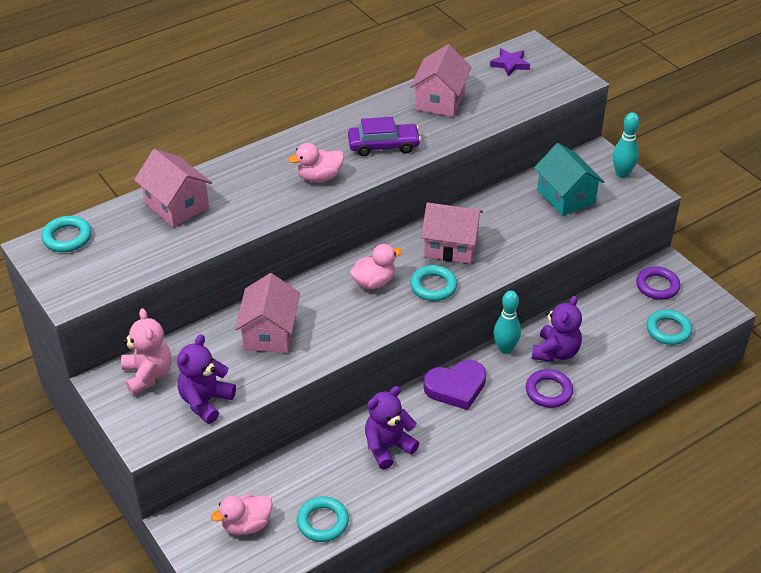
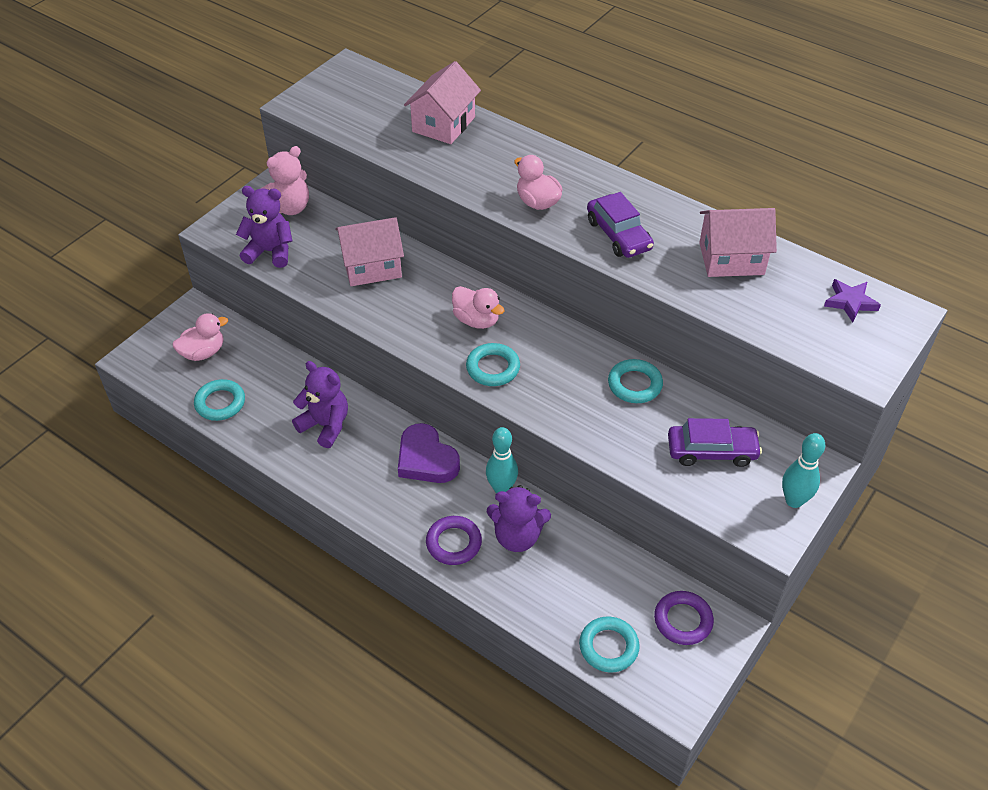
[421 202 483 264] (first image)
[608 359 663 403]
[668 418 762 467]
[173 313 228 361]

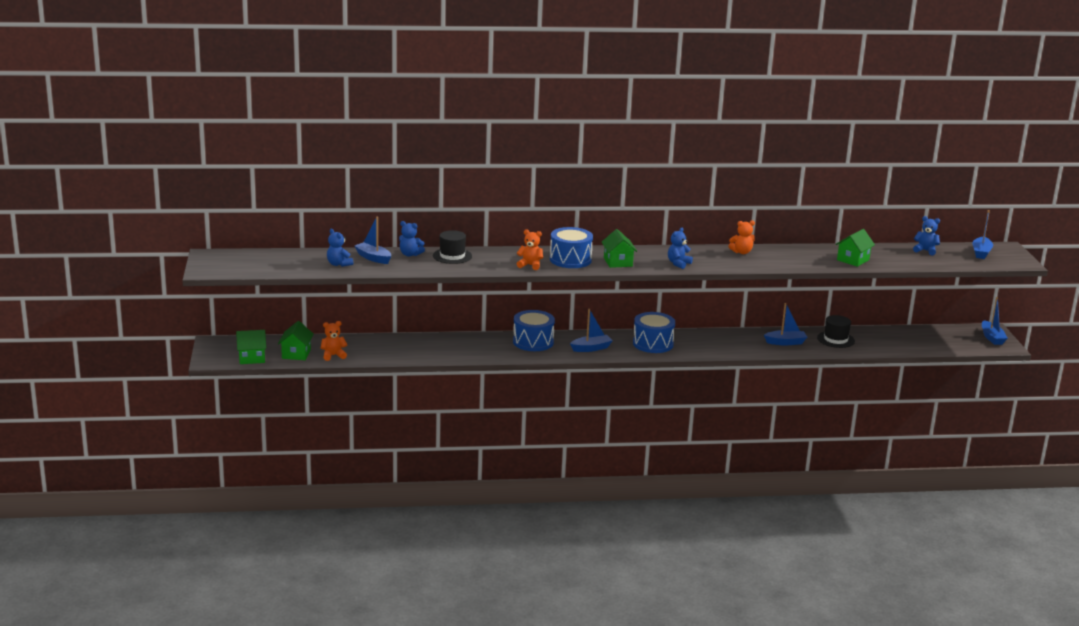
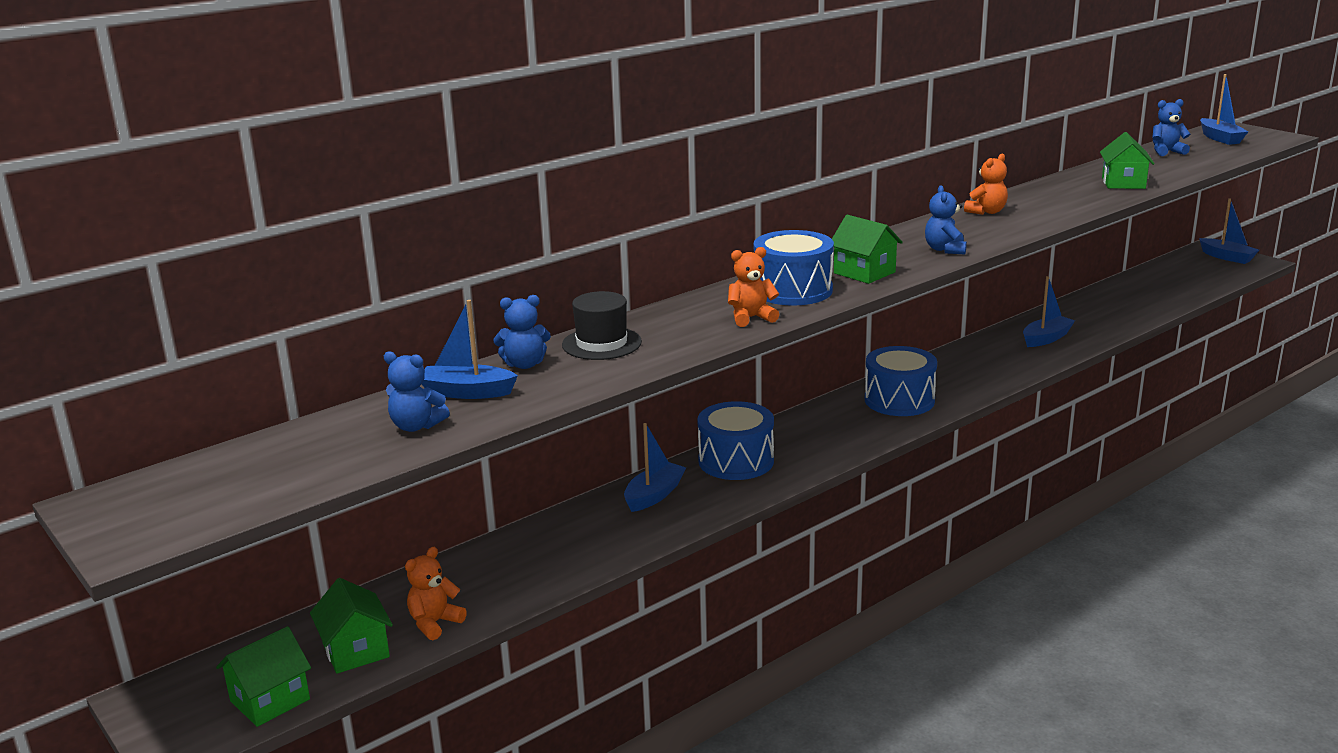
[817 315 855 348] (first image)
[624 423 686 512]

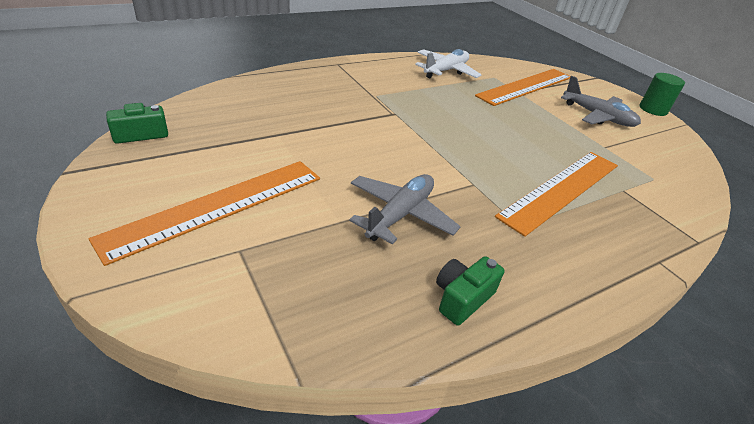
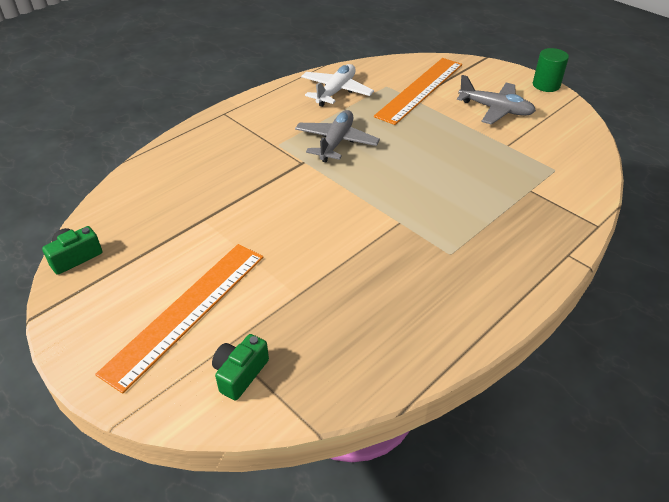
[495 152 618 237] (first image)
[295 110 380 162]
[212 334 269 401]

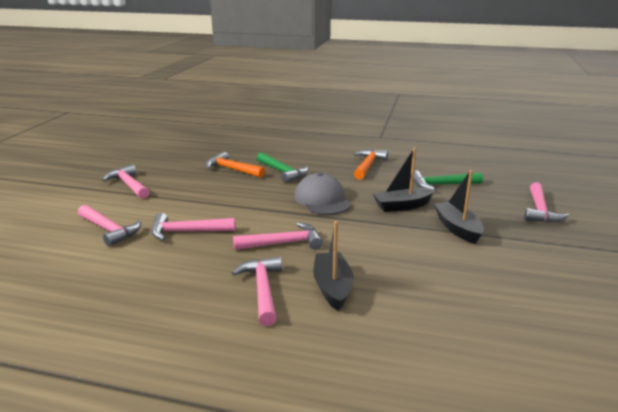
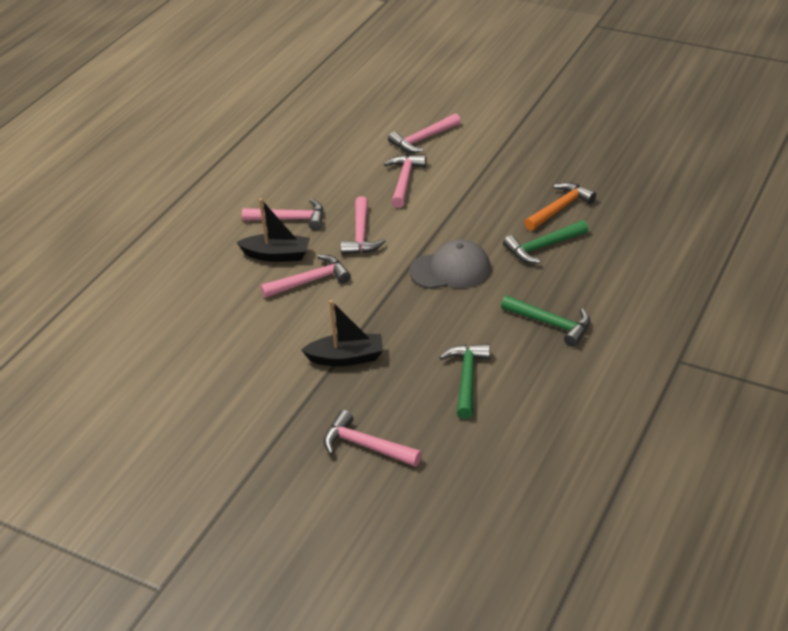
[373 148 435 212] (first image)
[260 255 351 298]
[501 295 590 347]

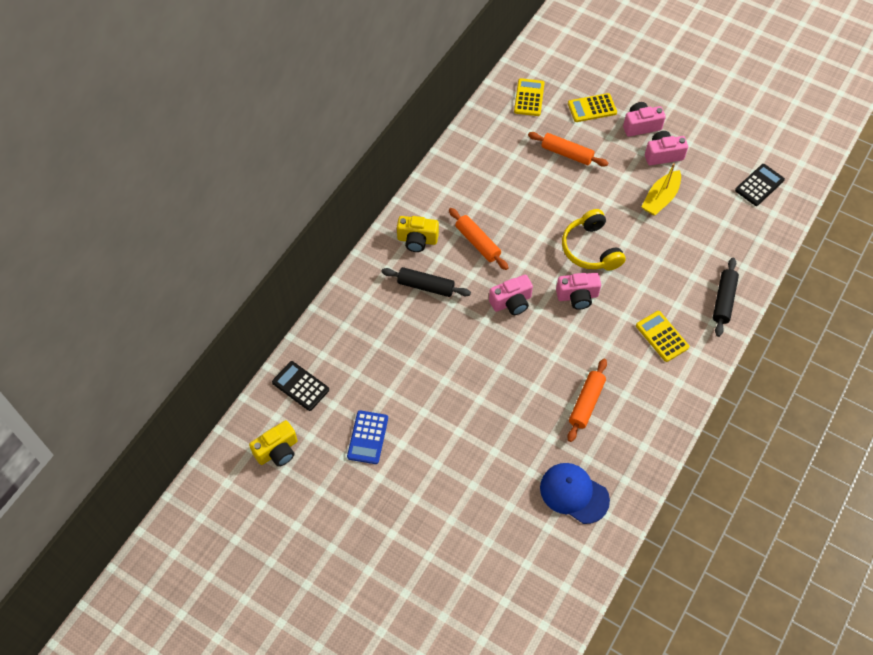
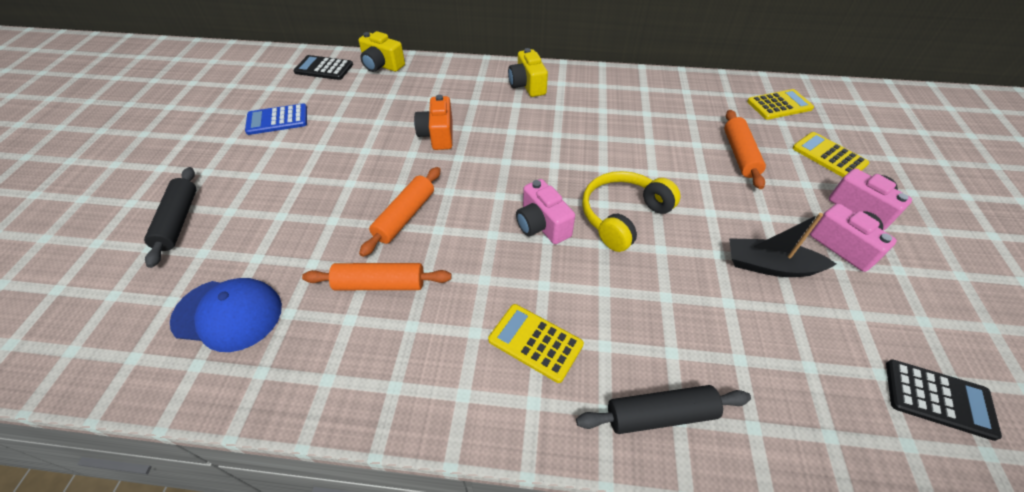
[489 275 533 315] (first image)
[414 95 452 150]
[358 31 405 72]
[144 167 196 268]
[359 167 441 257]
[729 213 836 277]
[294 55 353 80]
[170 278 282 352]
[488 304 584 383]

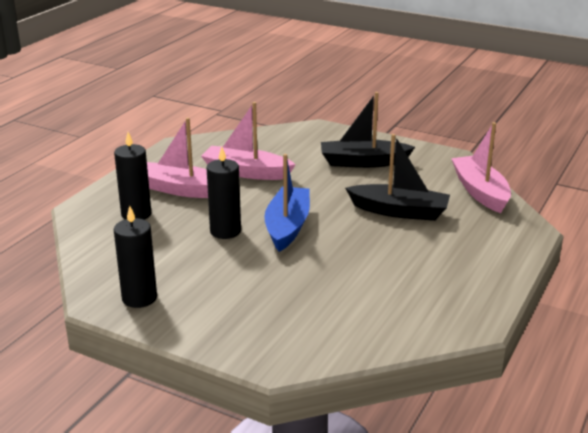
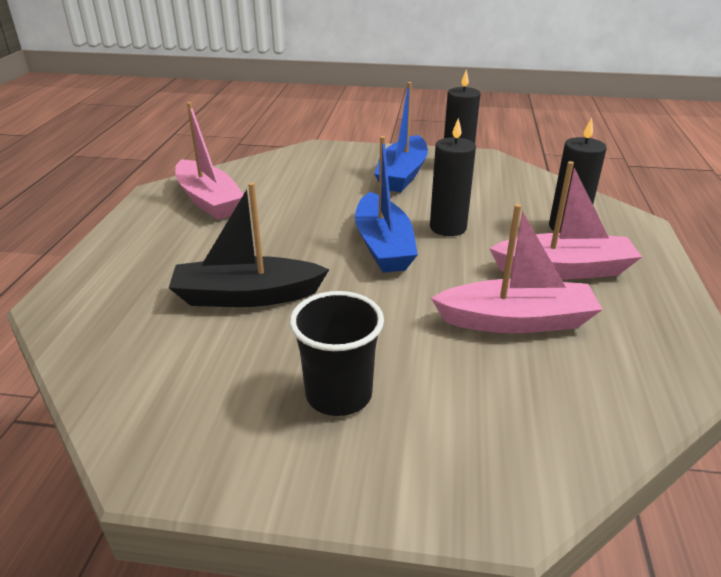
[374 82 428 192]
[175 102 243 220]
[290 291 384 416]

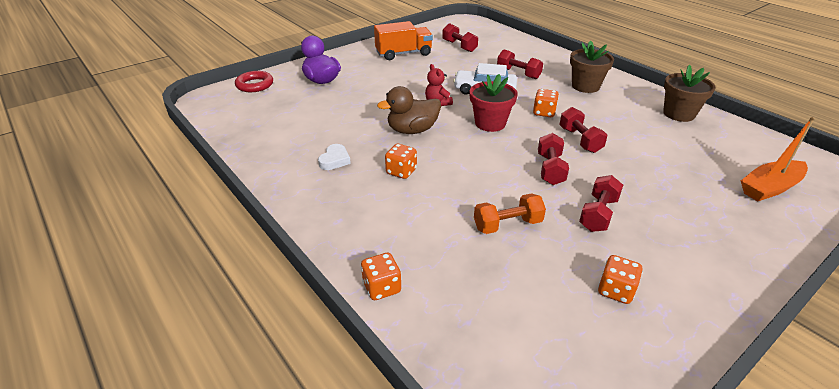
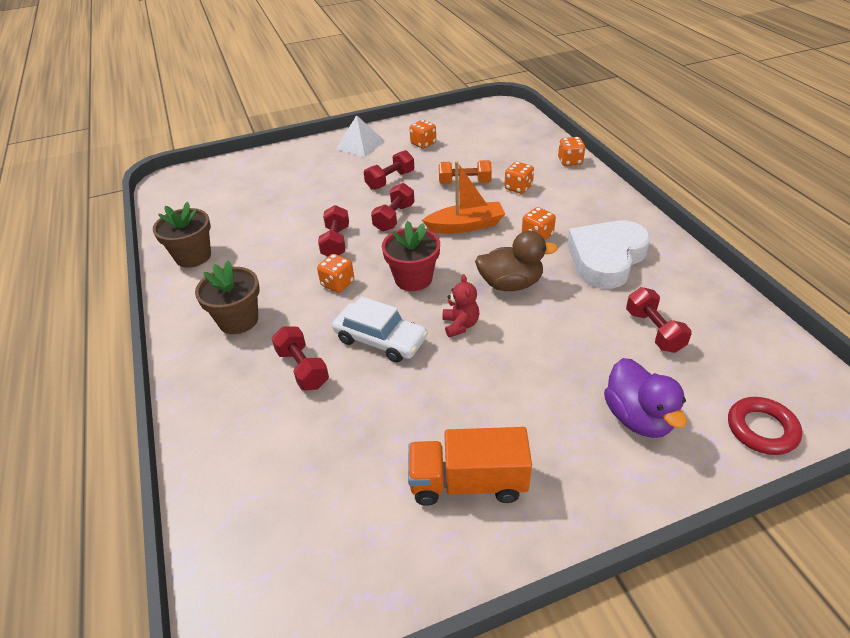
[336 115 385 157]
[504 162 534 194]
[626 287 692 353]
[422 161 505 233]
[567 220 651 289]

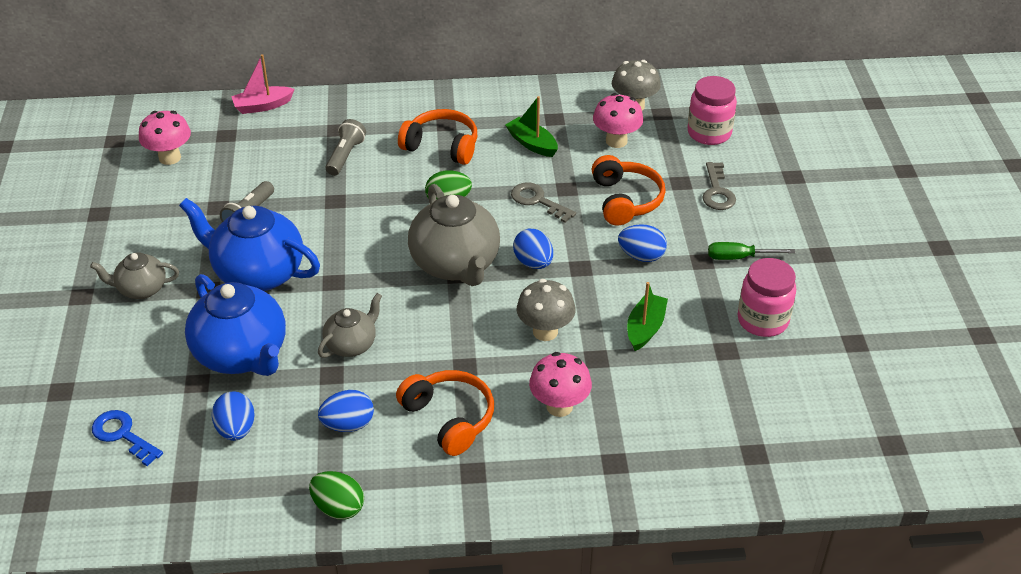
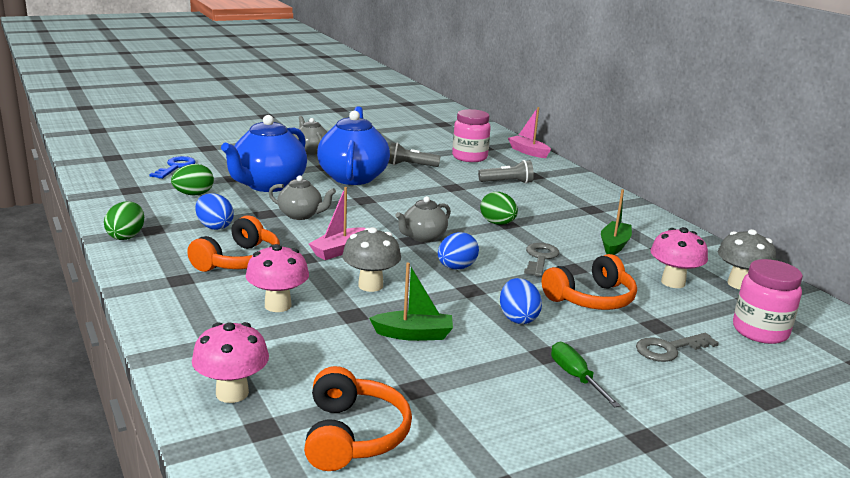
[309 187 366 260]
[192 322 269 403]
[304 366 412 471]
[452 109 491 162]
[171 164 214 196]
[395 196 451 242]

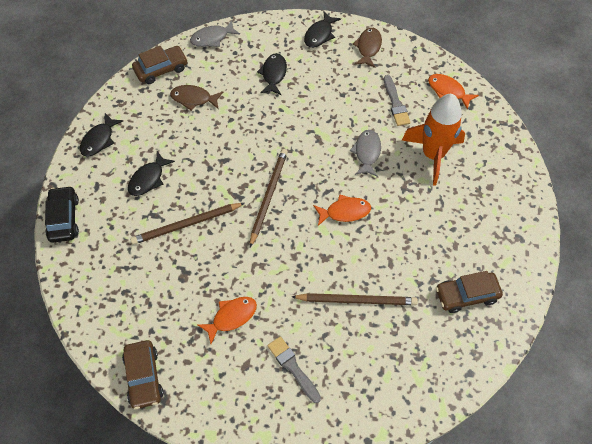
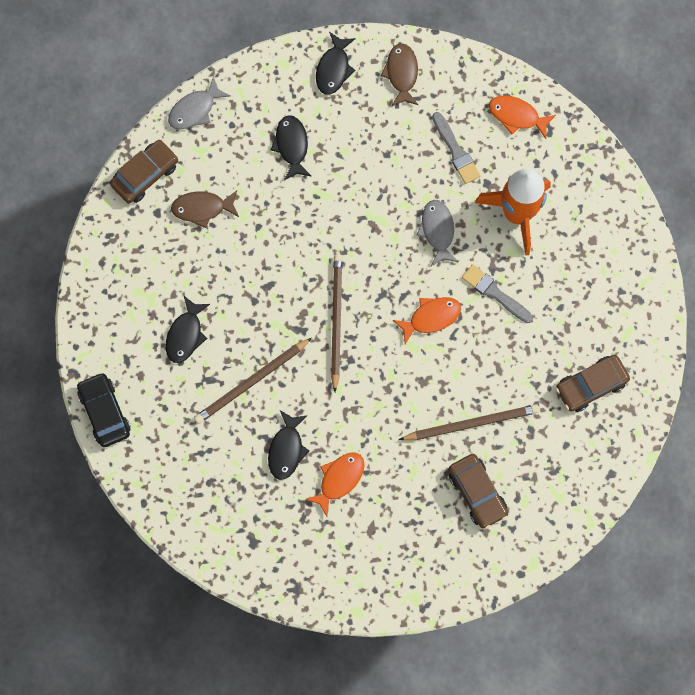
[268 410 309 480]
[449 454 508 529]
[462 264 533 323]

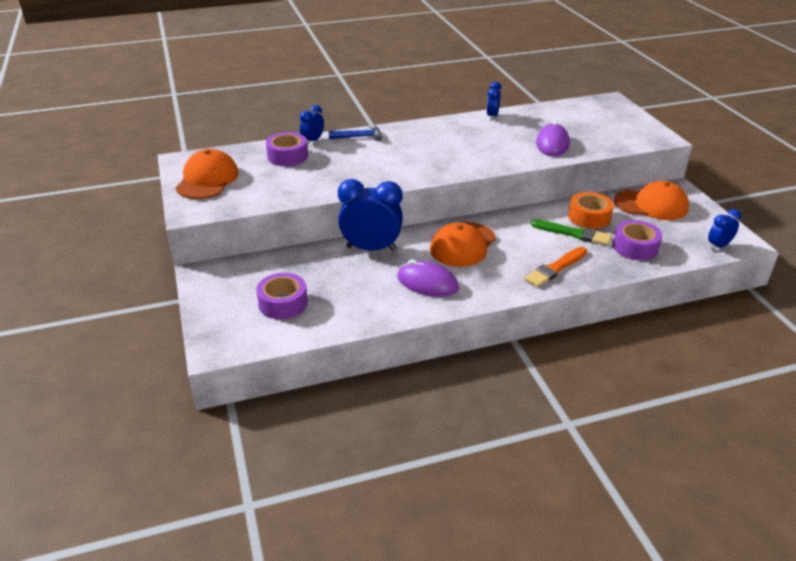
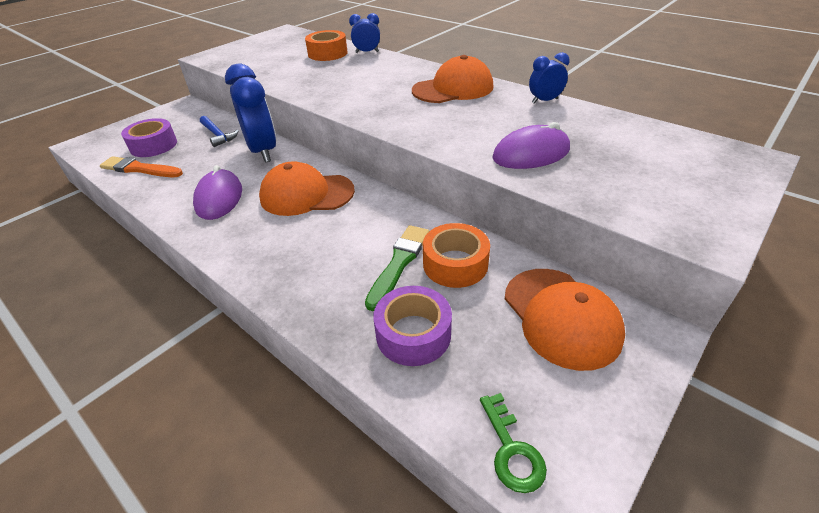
[412 55 493 103]
[200 116 239 147]
[100 156 183 177]
[480 393 547 493]
[305 30 348 61]
[365 225 429 311]

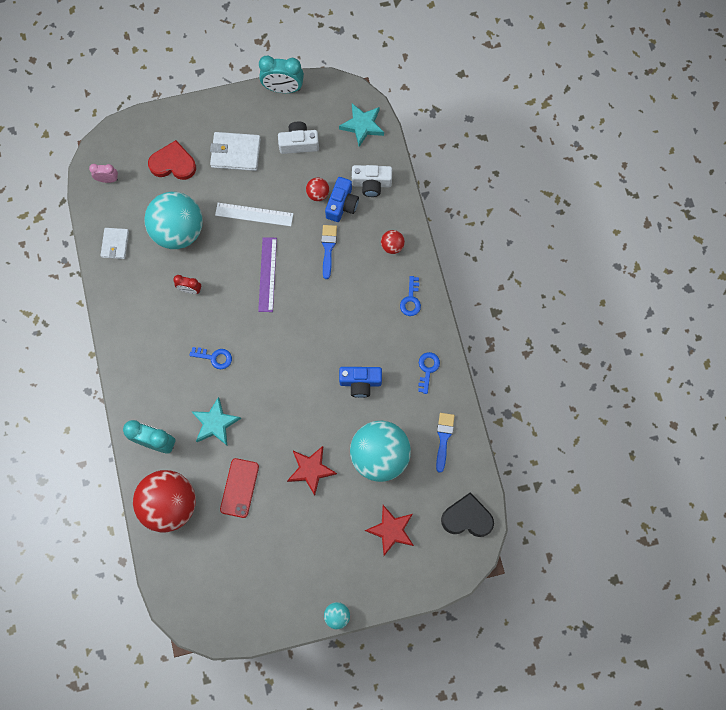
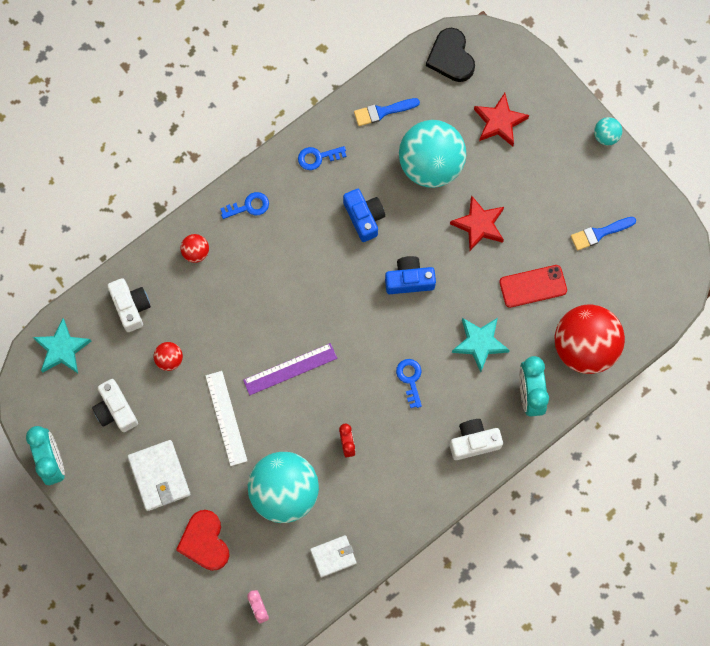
[450 419 503 460]
[571 217 636 251]
[385 256 436 294]

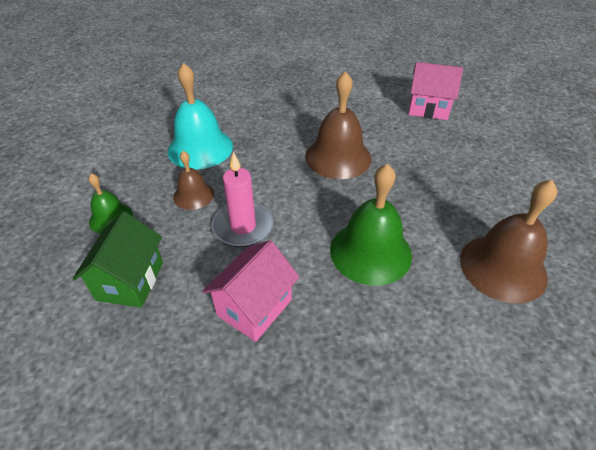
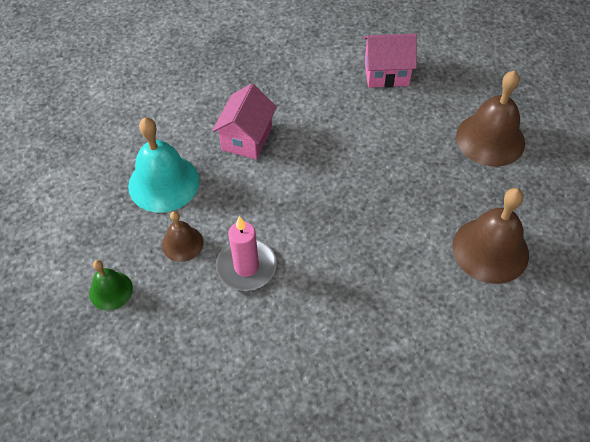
[73 211 163 308] (first image)
[330 163 412 286] (first image)
[212 84 277 160]
[456 70 525 167]

